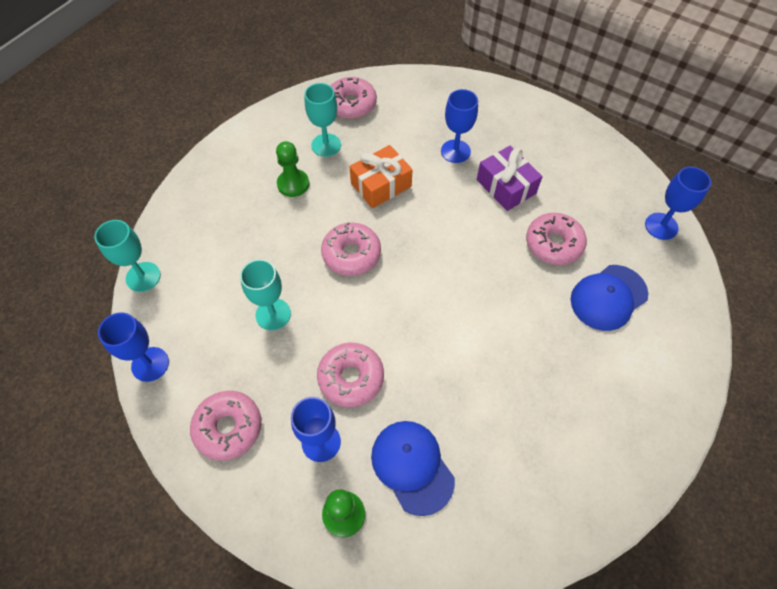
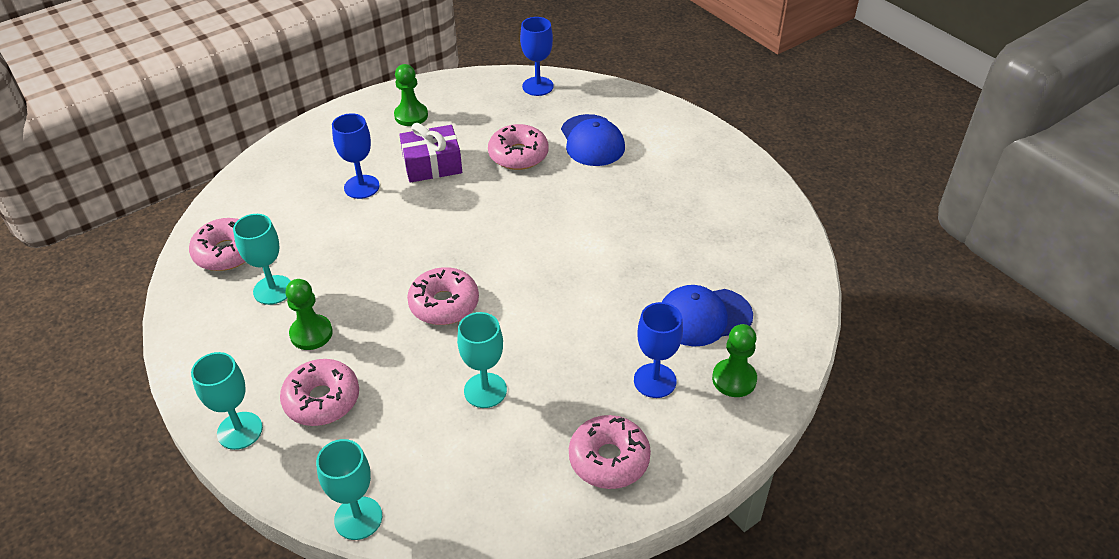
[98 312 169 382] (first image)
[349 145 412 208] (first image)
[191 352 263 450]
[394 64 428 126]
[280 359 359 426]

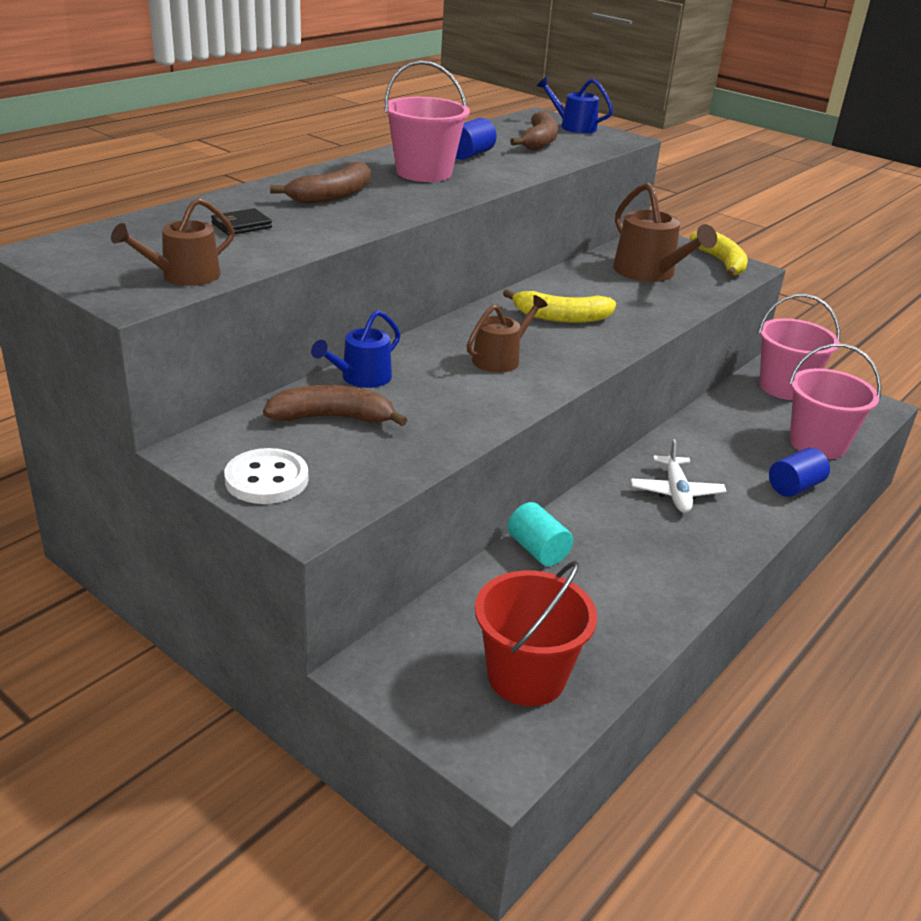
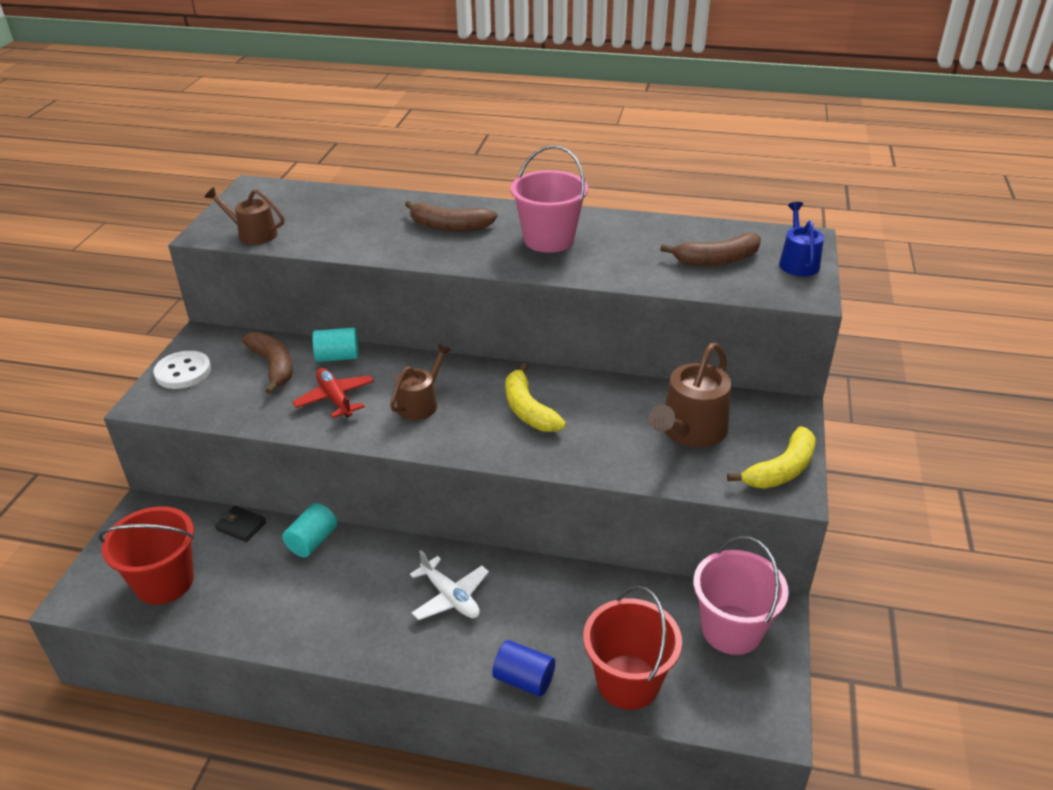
[456 118 497 160] (first image)
[292 368 374 418]
[215 506 266 542]
[313 328 359 362]
[583 586 682 710]
[390 344 451 420]
[410 550 489 620]

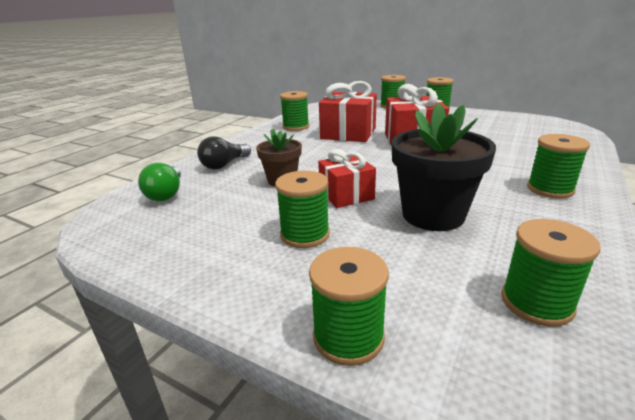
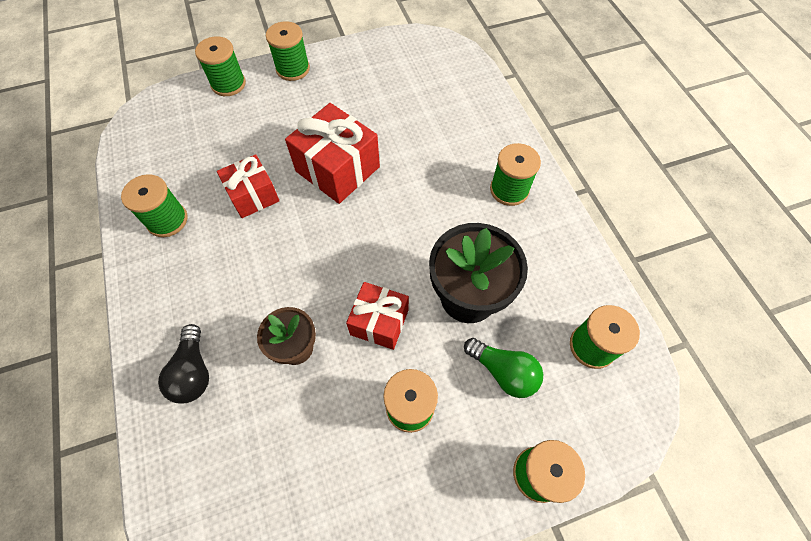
[464 338 543 398]
[217 154 279 218]

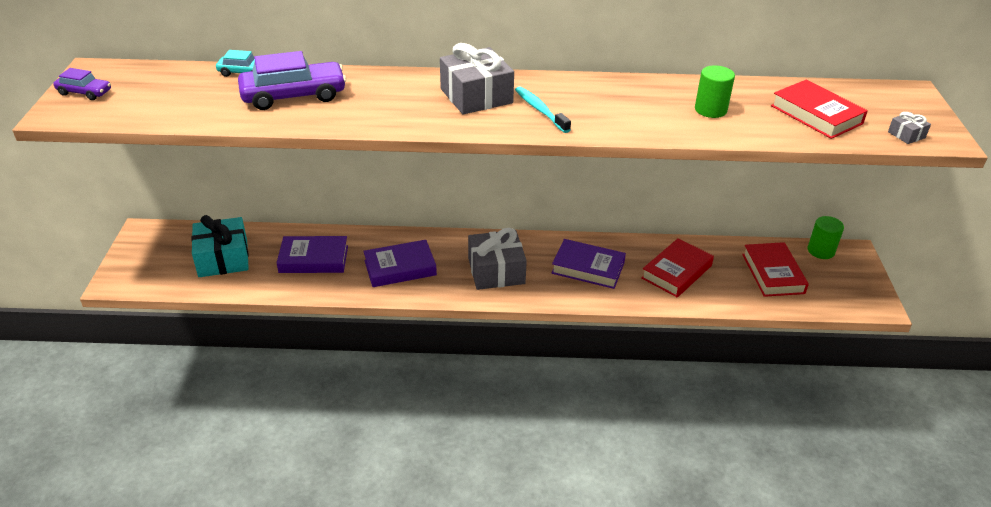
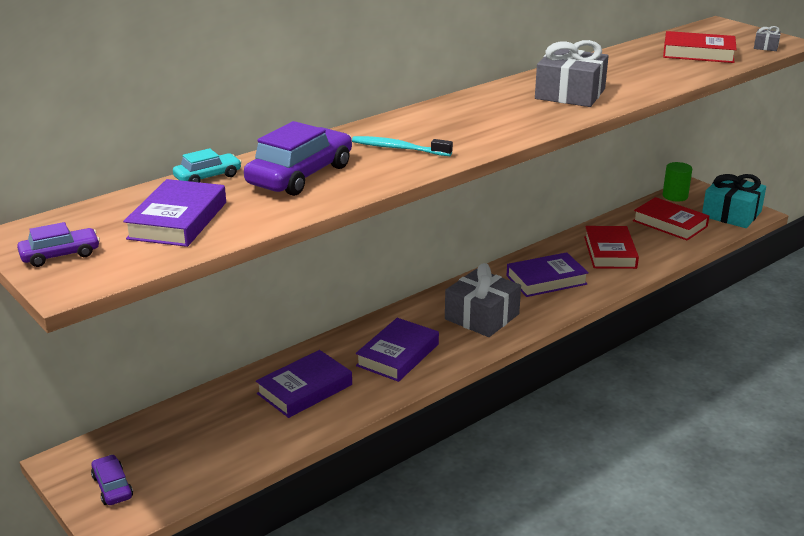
[695 65 735 118] (first image)
[91 454 133 505]
[123 179 226 247]
[702 174 766 228]
[535 40 608 107]
[352 136 453 156]

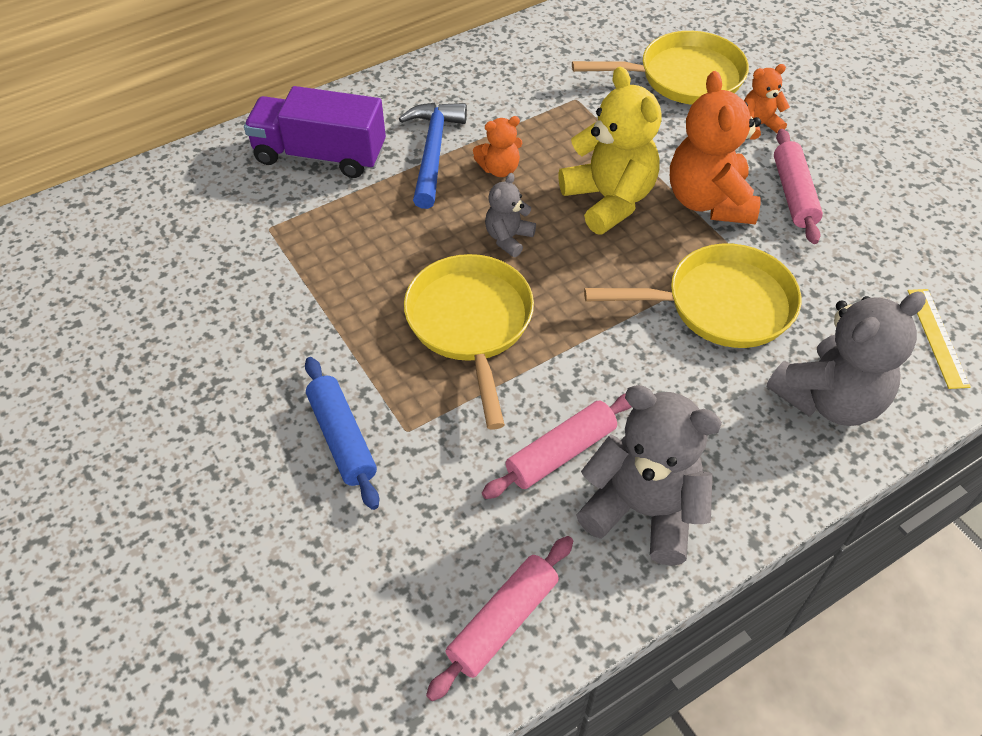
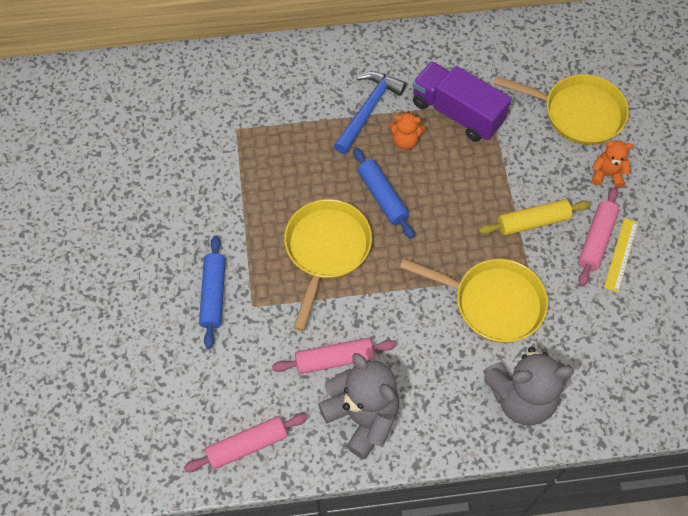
[558 67 662 234] (first image)
[412 61 511 142]
[604 218 638 292]
[353 148 415 239]
[479 199 591 236]

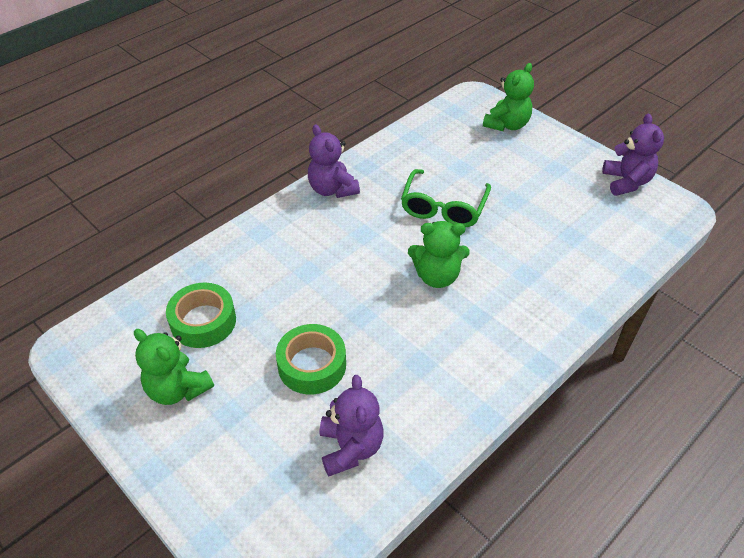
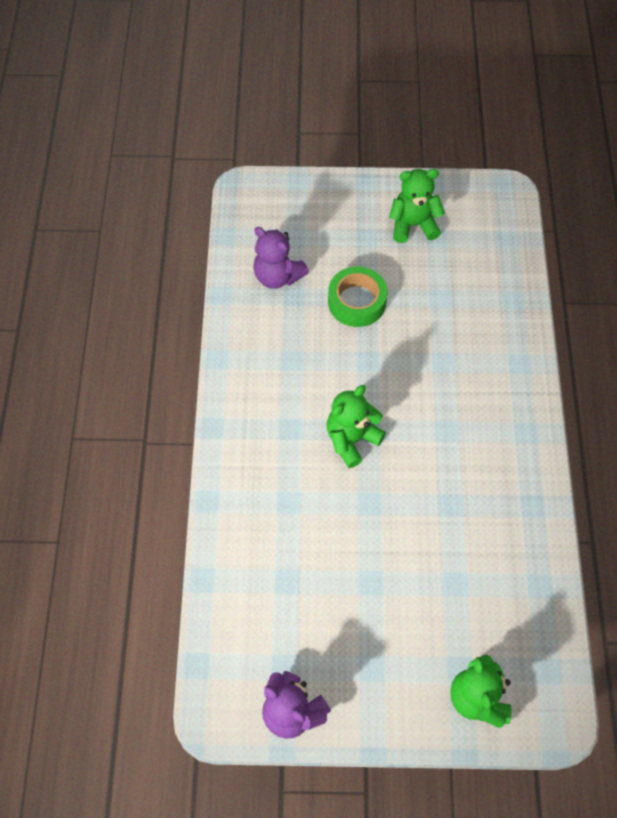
[166 283 236 348] (first image)
[308 124 360 198] (first image)
[401 169 491 227] (first image)

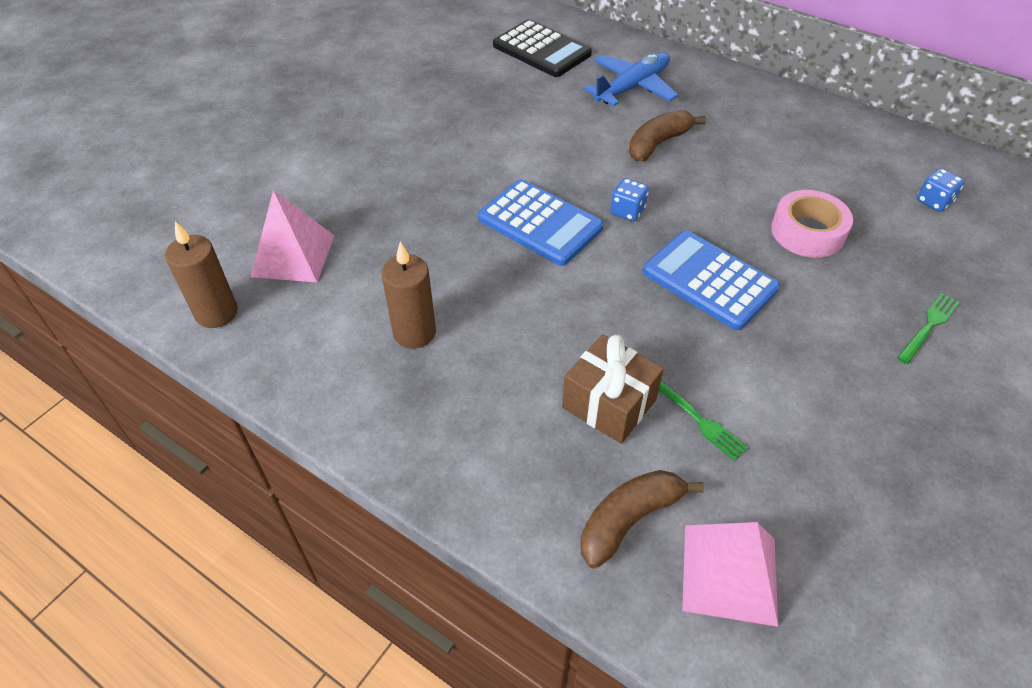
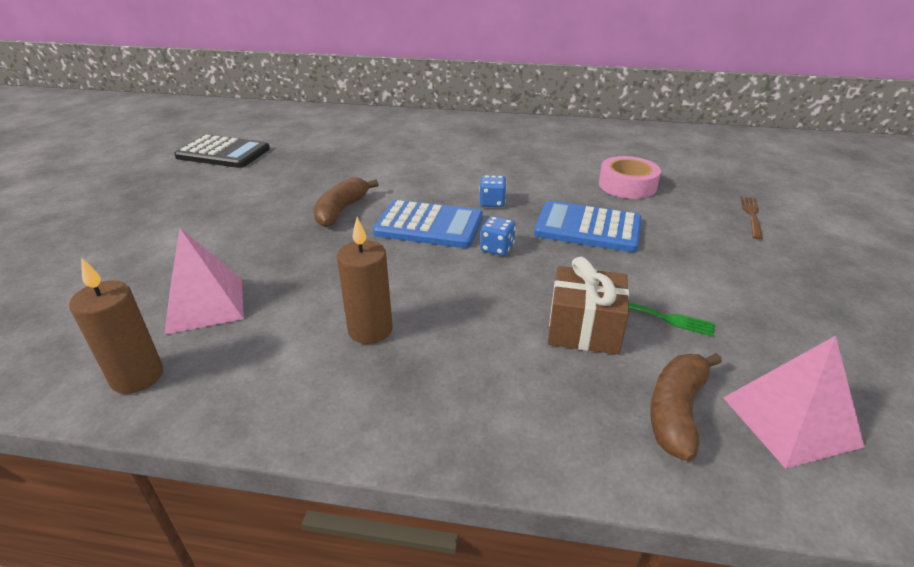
[583 52 678 106] (first image)
[174 135 270 168]
[313 177 379 227]
[480 216 516 256]
[740 196 763 240]

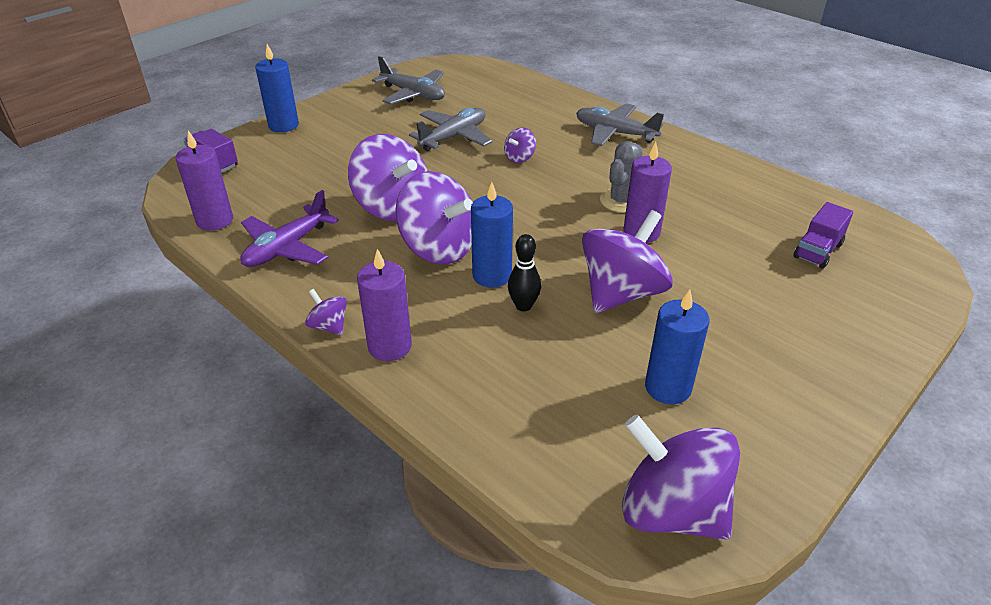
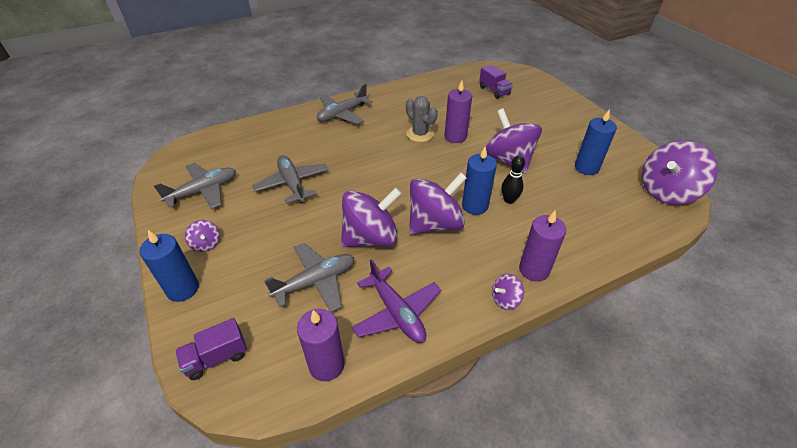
[264 243 354 312]
[185 220 220 252]

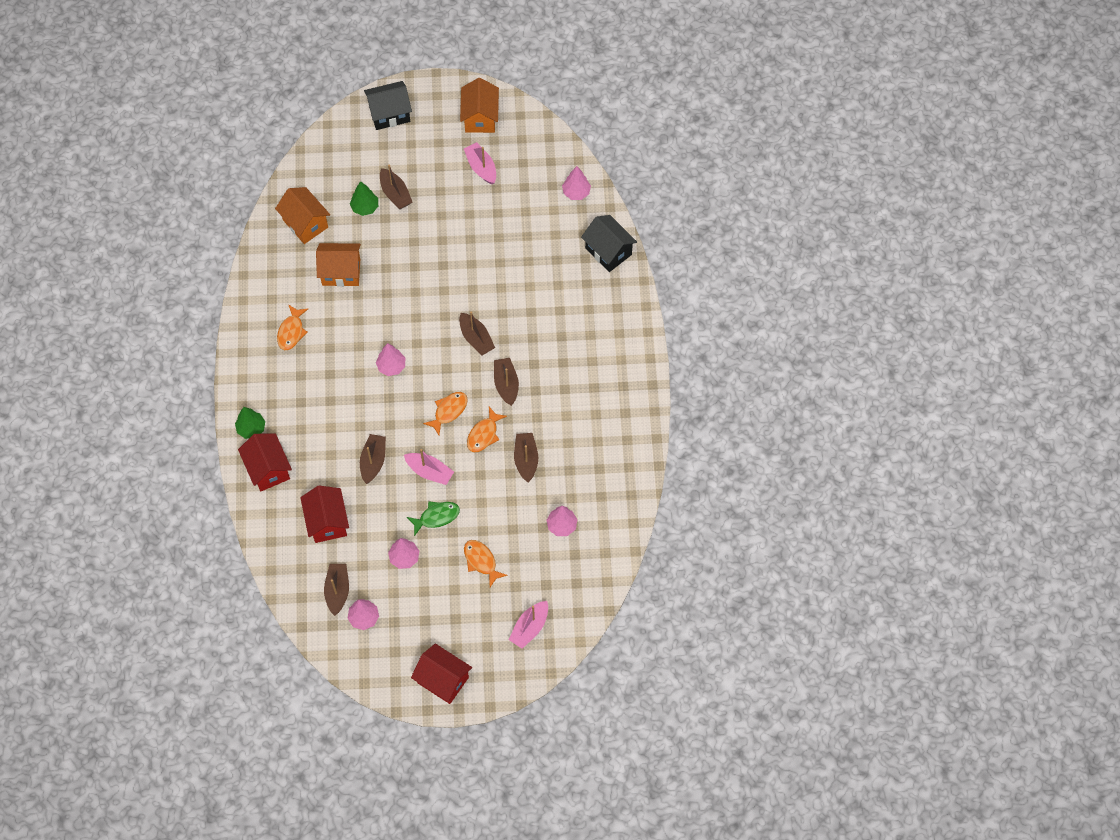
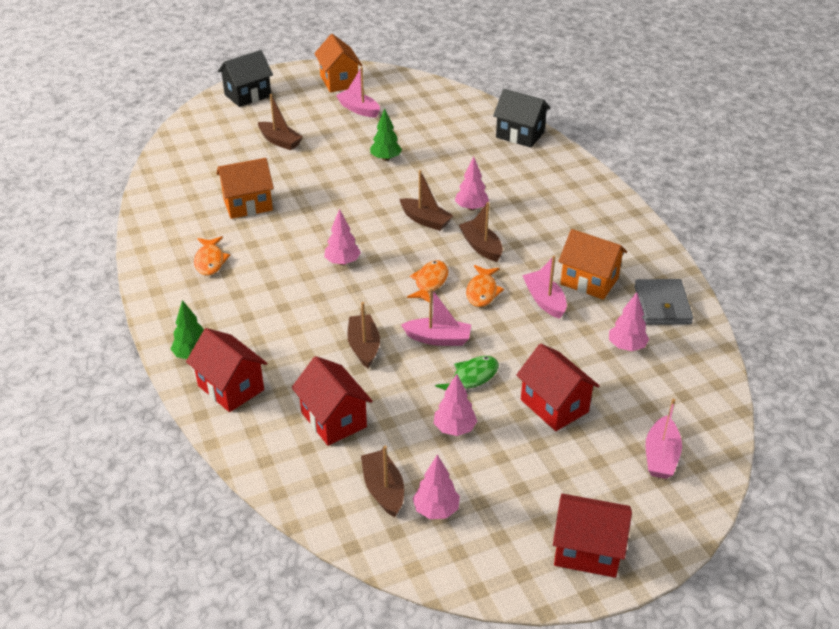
[635 279 693 325]
[558 229 627 300]
[370 108 402 161]
[455 156 489 211]
[516 344 600 431]
[522 256 567 319]

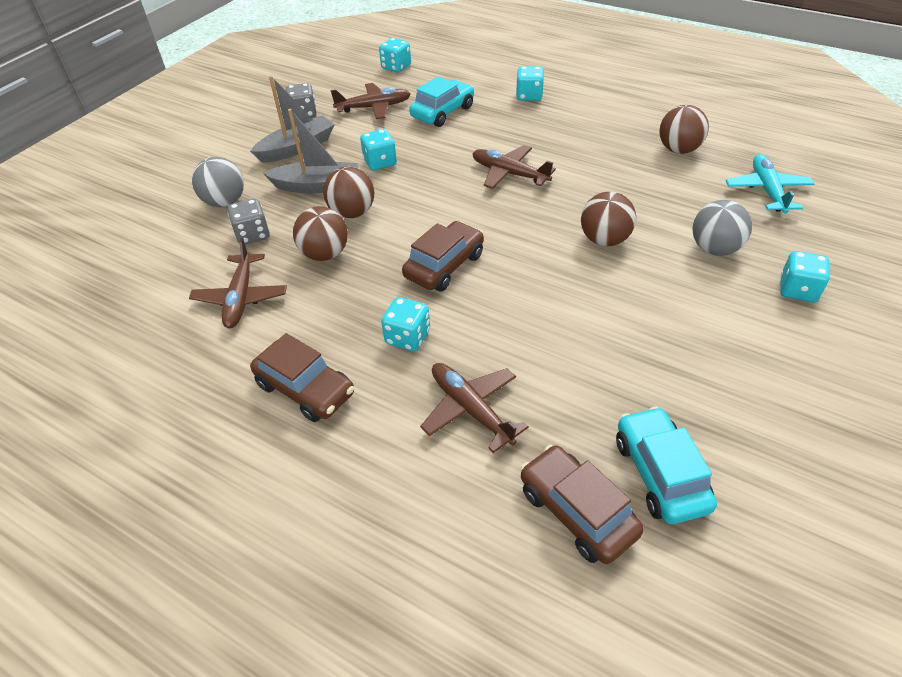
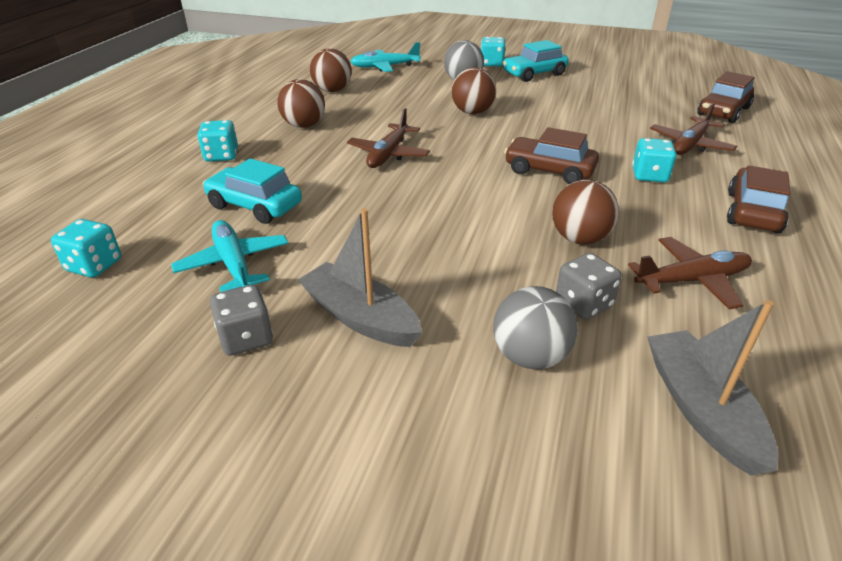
[360 129 397 171] (first image)
[647 300 778 476]
[277 79 325 128]
[503 40 569 82]
[171 220 288 292]

